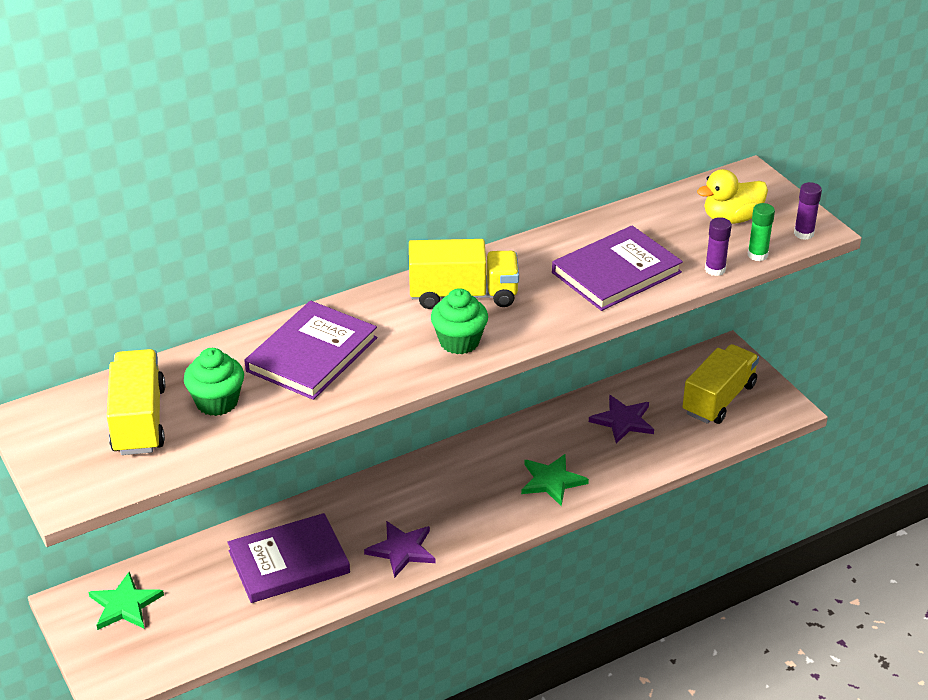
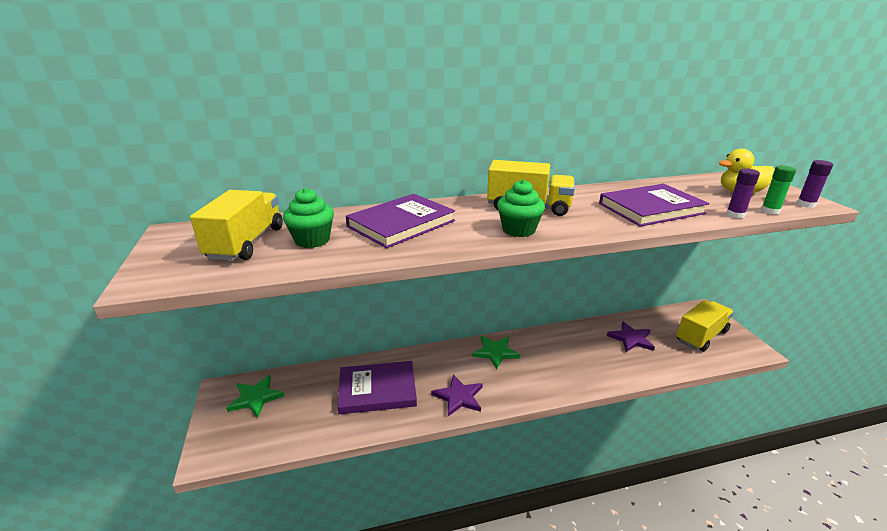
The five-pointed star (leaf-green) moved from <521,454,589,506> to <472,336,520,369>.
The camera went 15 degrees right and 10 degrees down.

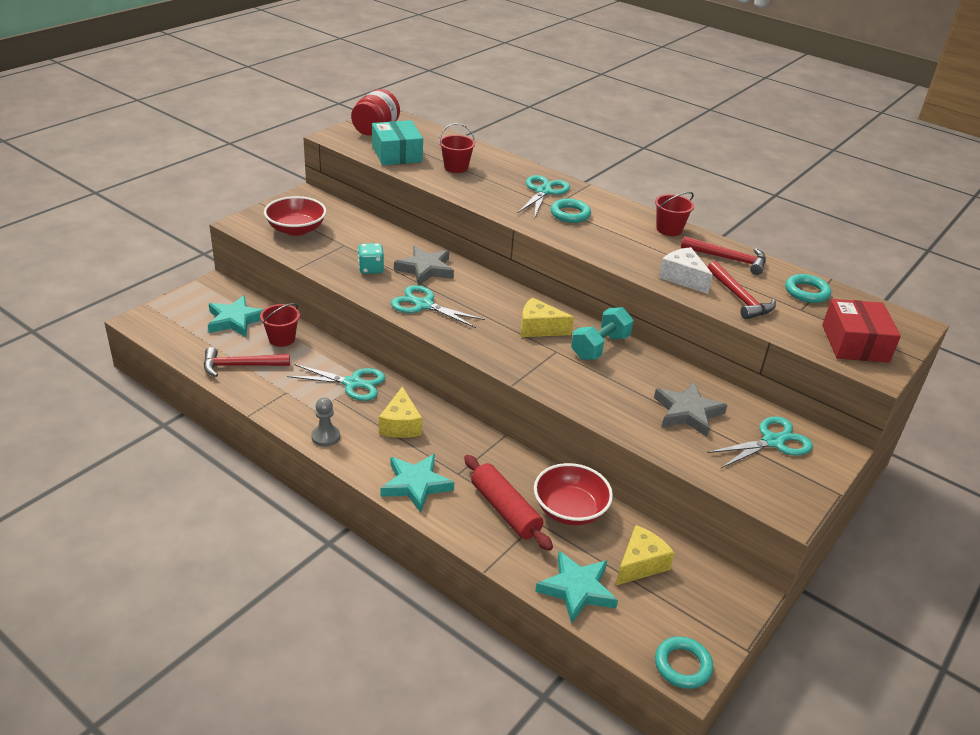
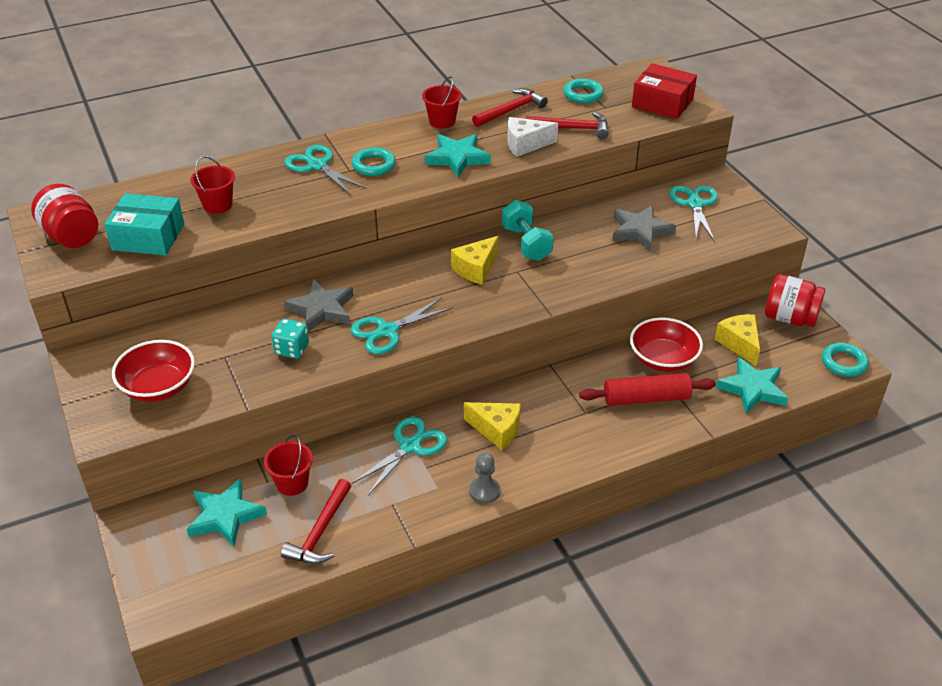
The five-pointed star (turquoise) moved from <381,454,455,513> to <425,134,491,177>.
The jar (red) at <765,274,825,327> appeared.
The camera went 60 degrees left and 5 degrees up.

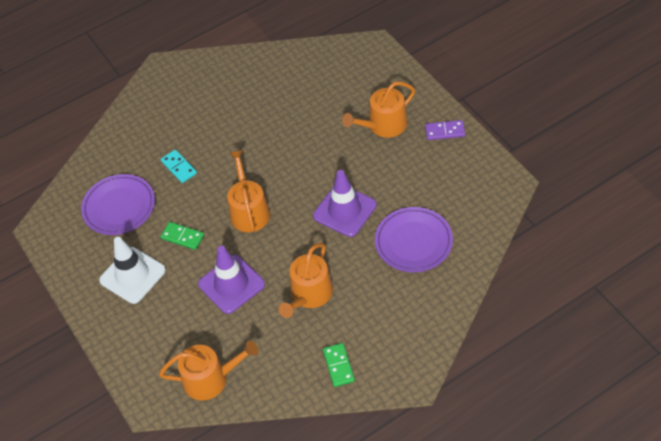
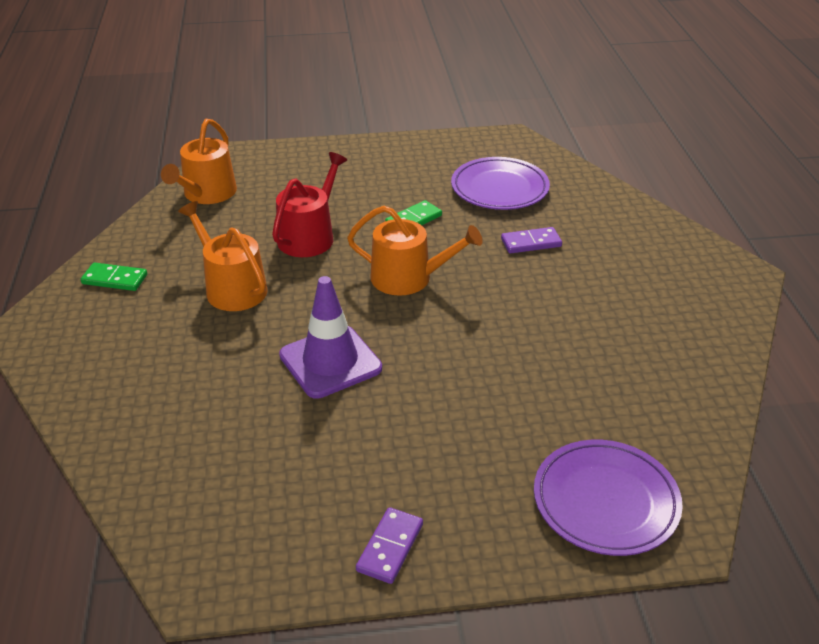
The safety cone (royal purple) at <198,246,265,314> was replaced by the watering can (red) at <272,152,347,257>.
The domino piece (turquoise) at <161,150,197,183> became the domino piece (royal purple) at <501,227,562,254>.
The plate (royal purple) moved from <375,207,453,272> to <534,440,683,556>.
The safety cone (white) at <99,237,166,304> disappeared.
The watering can (bright orange) at <342,82,415,138> disappeared.
The camera went 110 degrees right and 15 degrees down.

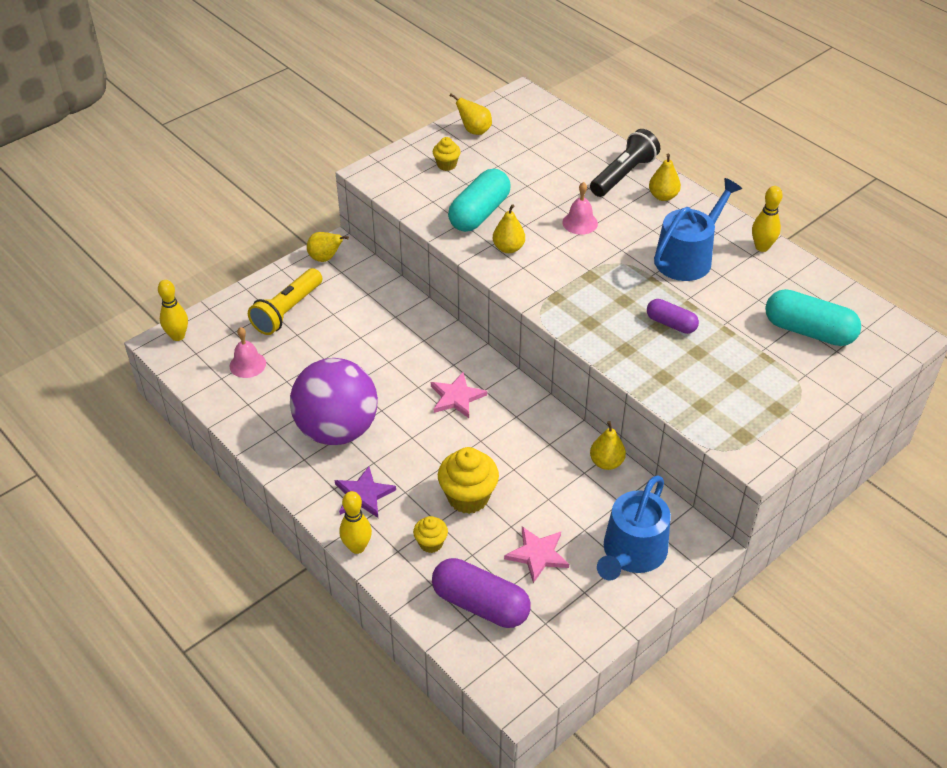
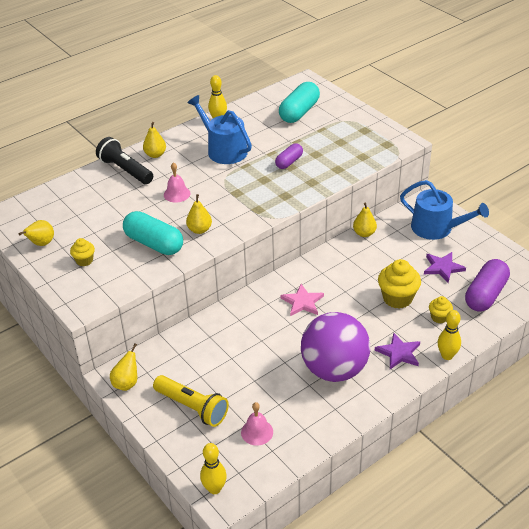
The five-pointed star (rosy) at <504,526,569,583> became the five-pointed star (royal purple) at <424,252,466,283>.
The camera went 85 degrees left and 5 degrees down.

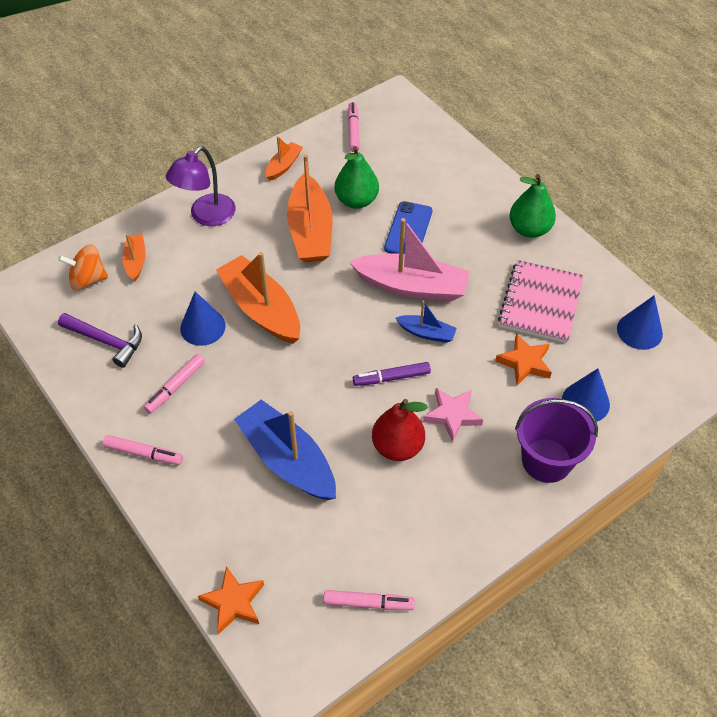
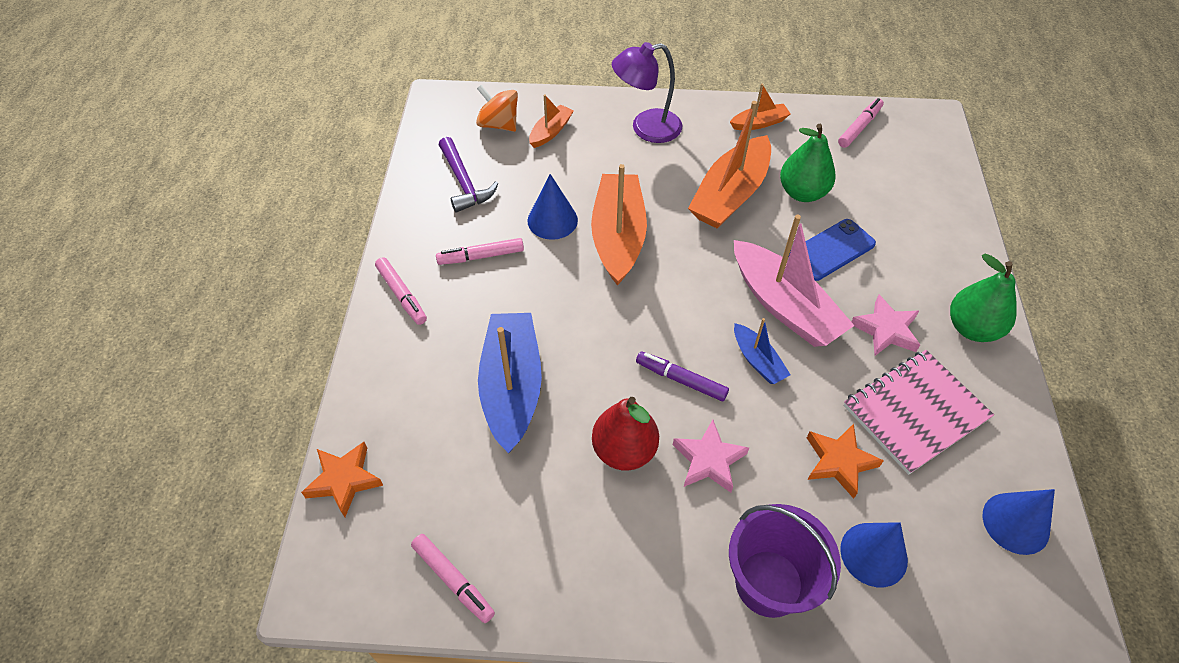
The five-pointed star (rosy) at <851,295,920,356> appeared.
The camera went 40 degrees right and 0 degrees up.

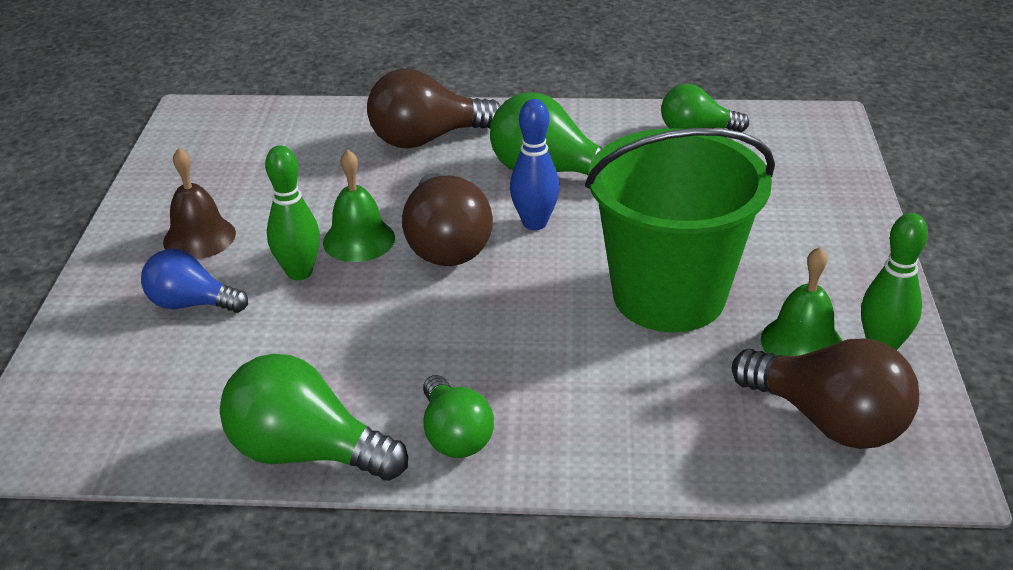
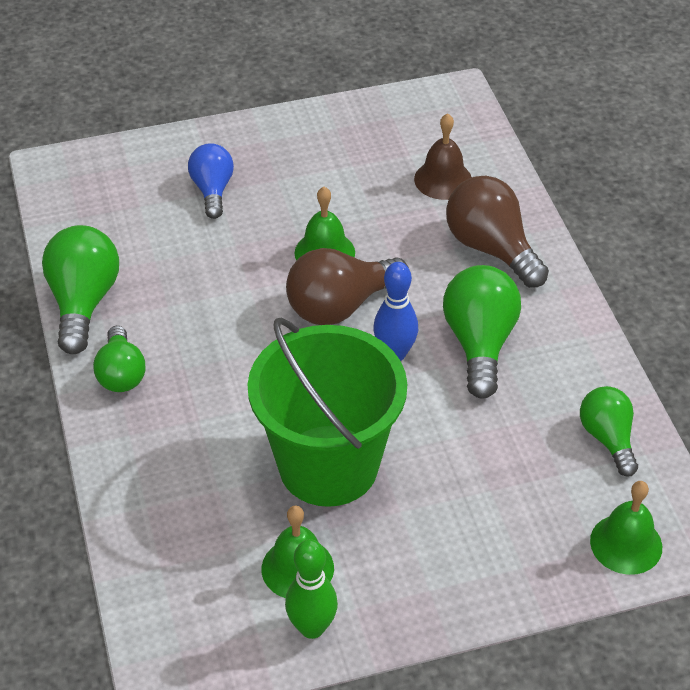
The lightbulb (leaf-green) at <423,375,494,458> turned 60 degrees counterclockwise.
The hand bell (brown) moved from <163,148,236,259> to <414,113,472,200>.
The hand bell (leaf-green) at <590,481,662,575> appeared.
The bowling pin (leaf-green) at <265,145,320,280> disappeared.
The lightbulb (brown) at <732,338,919,449> disappeared.
The camera went 70 degrees right and 10 degrees up.

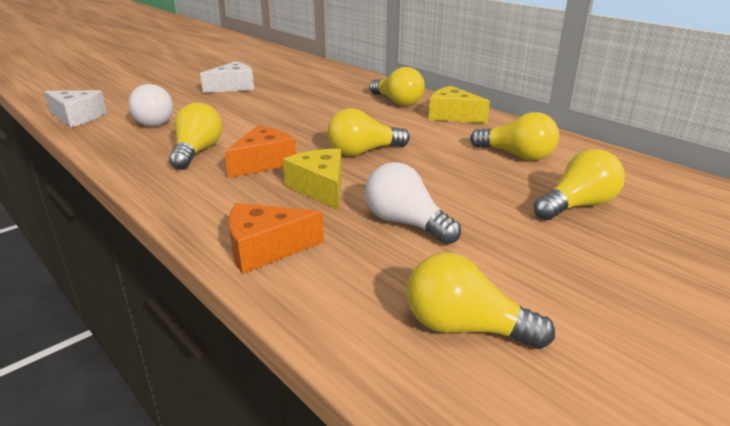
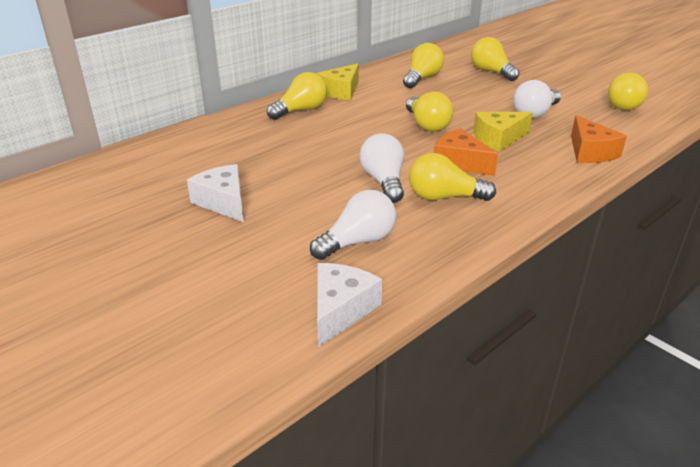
The lightbulb (white) at <359,133,404,203> appeared.
The camera went 90 degrees left and 5 degrees up.

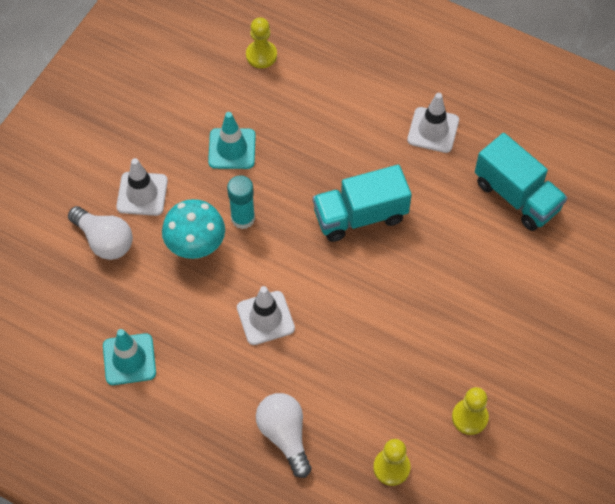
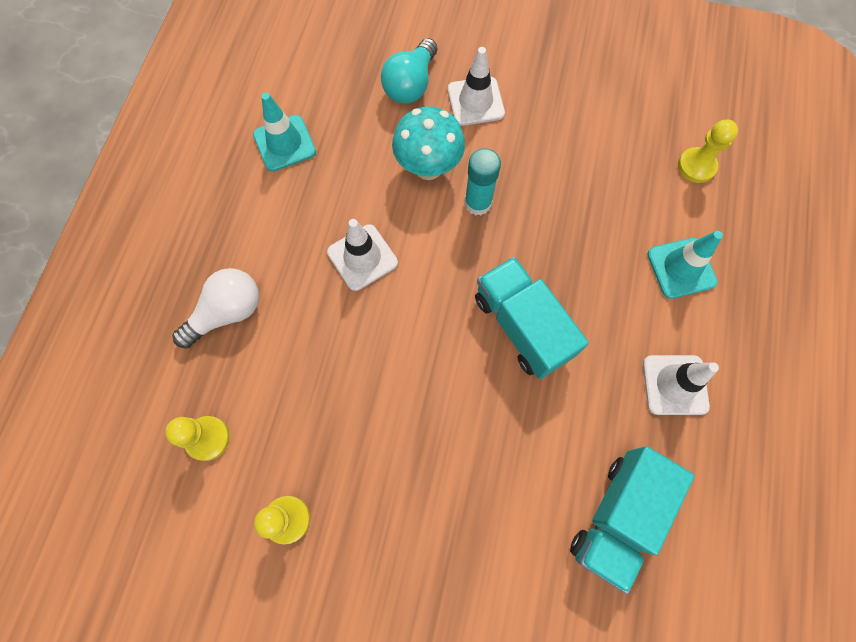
The lightbulb (white) at <68,206,133,260> became the lightbulb (turquoise) at <381,38,437,104>.
The safety cone (turquoise) moved from <208,112,256,169> to <647,231,723,299>.
The camera went 75 degrees right and 10 degrees up.

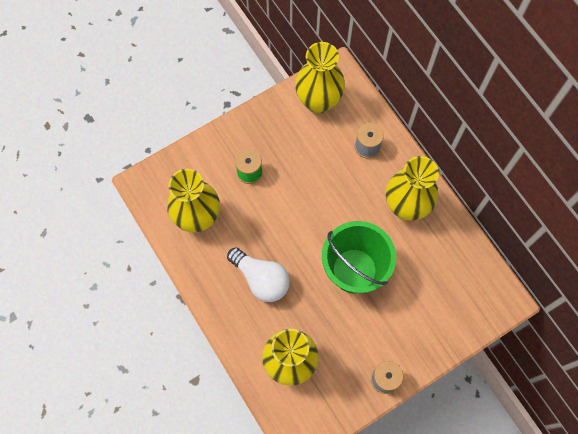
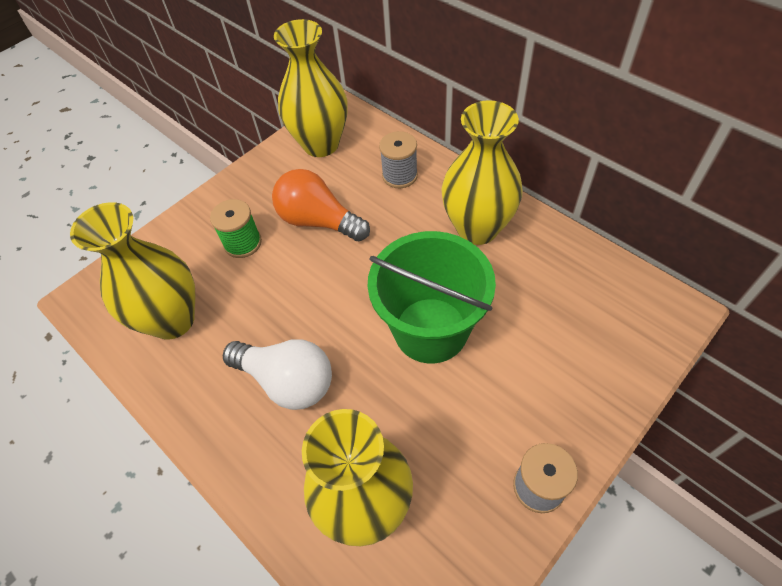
The lightbulb (bright orange) at <272,169,370,241> appeared.
The camera went 10 degrees left and 15 degrees down.

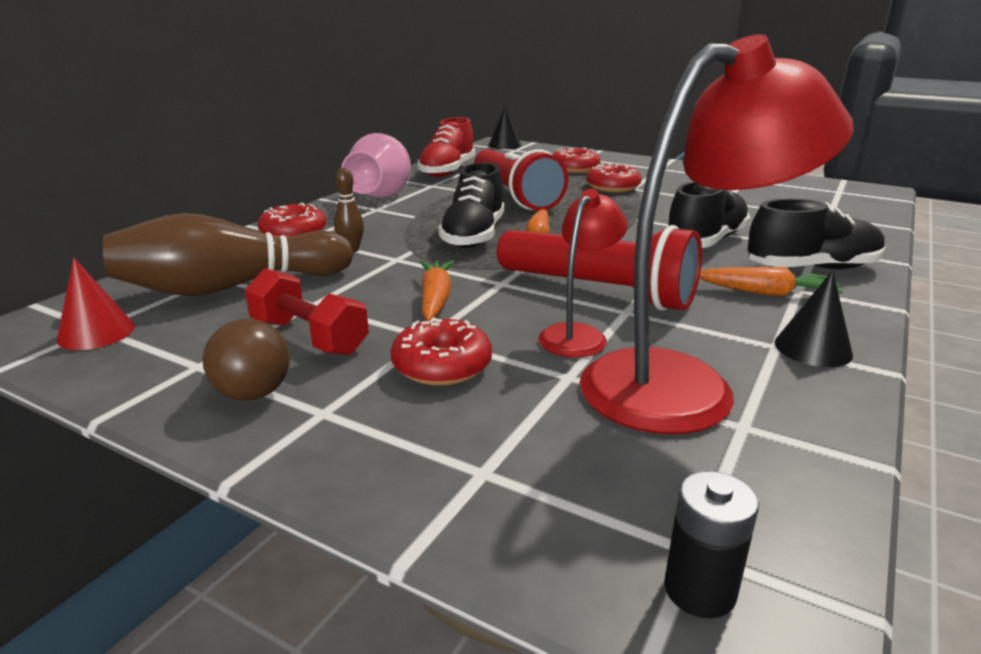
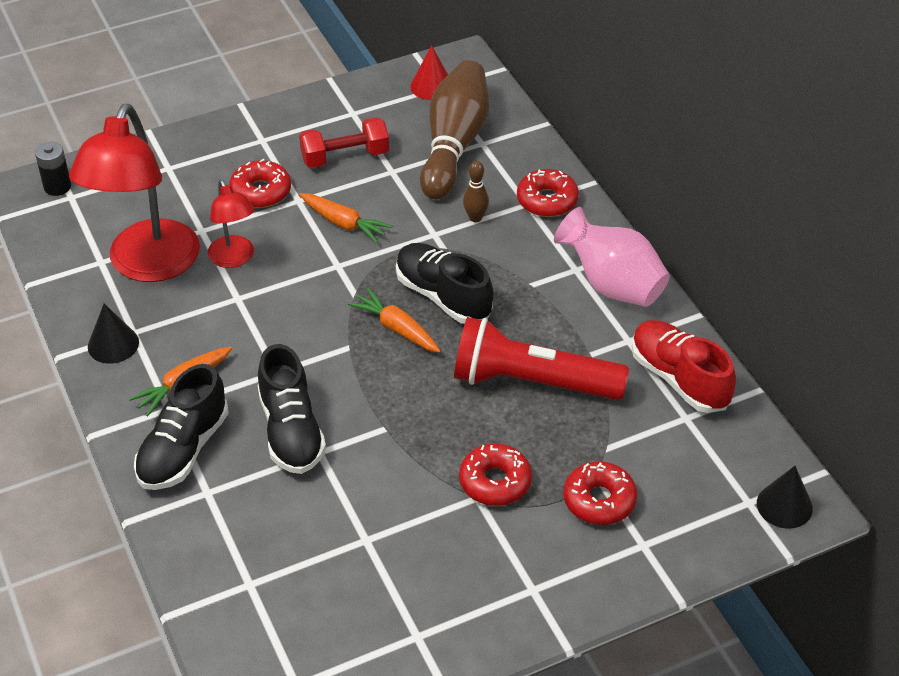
The lightbulb (brown) at <202,319,290,401> disappeared.
The torch (red) at <497,225,702,311> disappeared.
The camera went 125 degrees right and 20 degrees up.

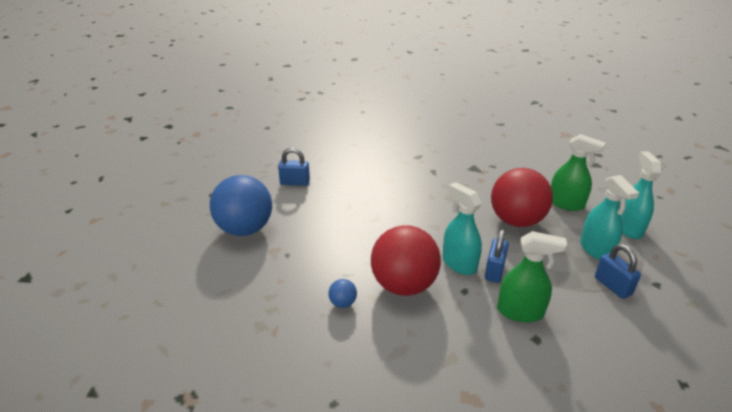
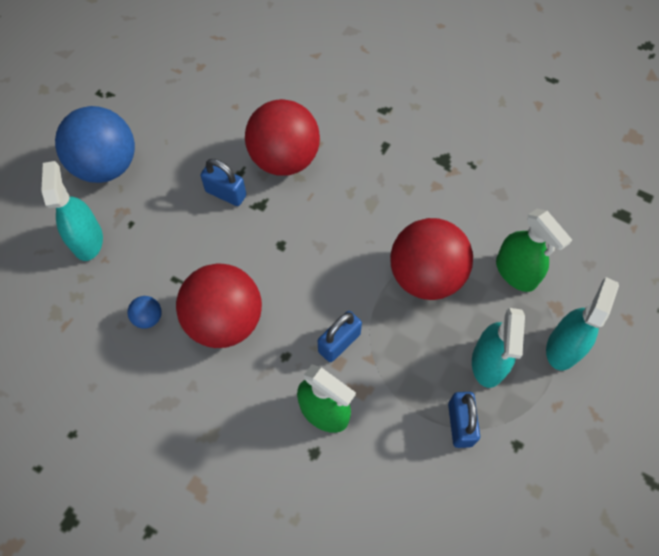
The spray bottle (turquoise) moved from <442,182,482,275> to <41,161,103,261>.
The lock (cobalt) moved from <278,148,310,186> to <200,159,246,206>.
The play ball (red) at <245,99,320,176> appeared.
The camera went 25 degrees right and 30 degrees up.

